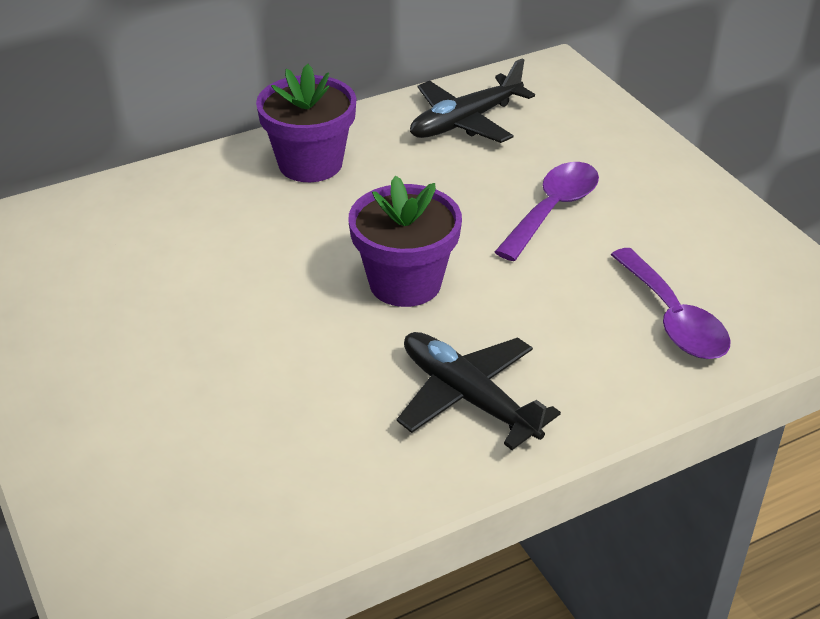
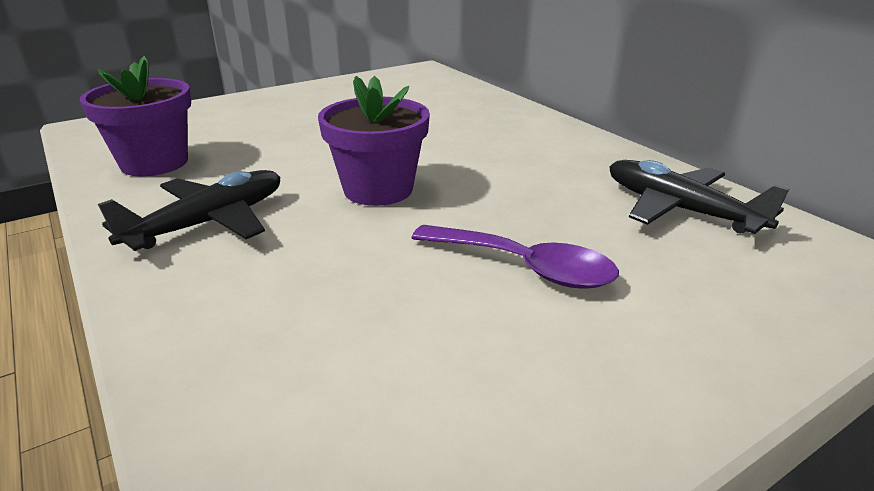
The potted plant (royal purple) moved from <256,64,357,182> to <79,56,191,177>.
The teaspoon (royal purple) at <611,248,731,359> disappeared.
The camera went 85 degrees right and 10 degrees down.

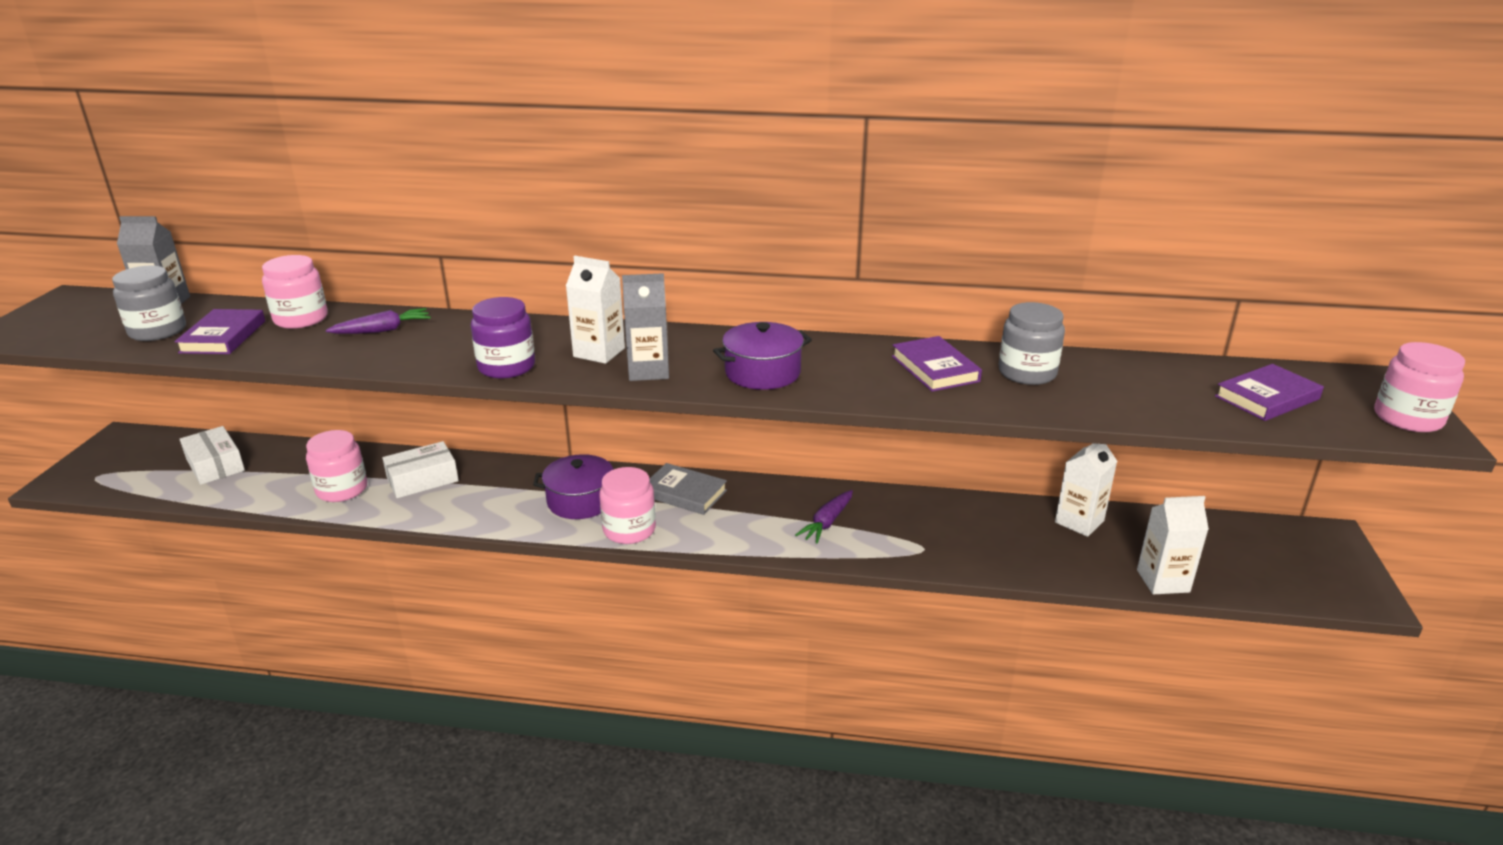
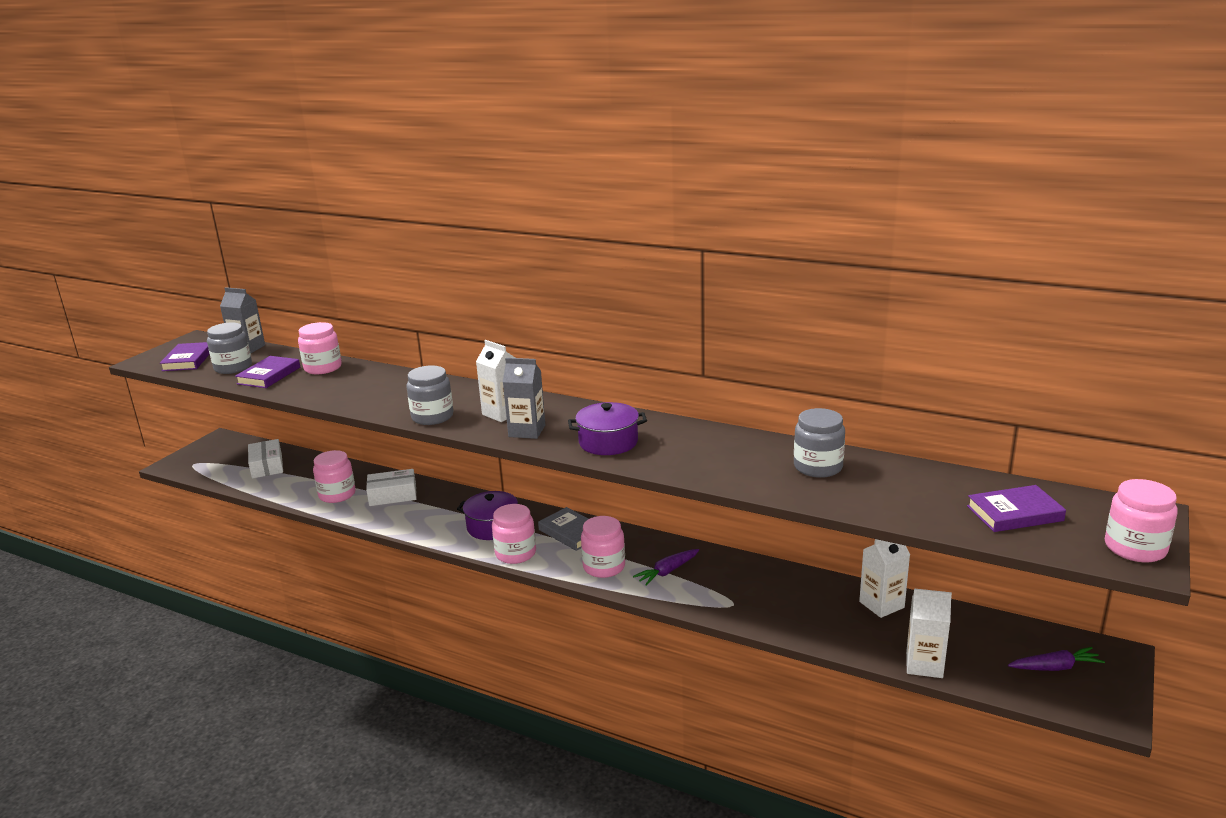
The hardcover (royal purple) moved from <892,336,982,392> to <160,342,210,371>.
The jar (royal purple) at <471,297,535,379> became the jar (gray) at <406,365,453,425>.
The jar (rosy) at <581,516,625,578> appeared.
The toy carrot (royal purple) moved from <326,308,431,334> to <1008,647,1105,671>.
The camera went 20 degrees right and 5 degrees down.

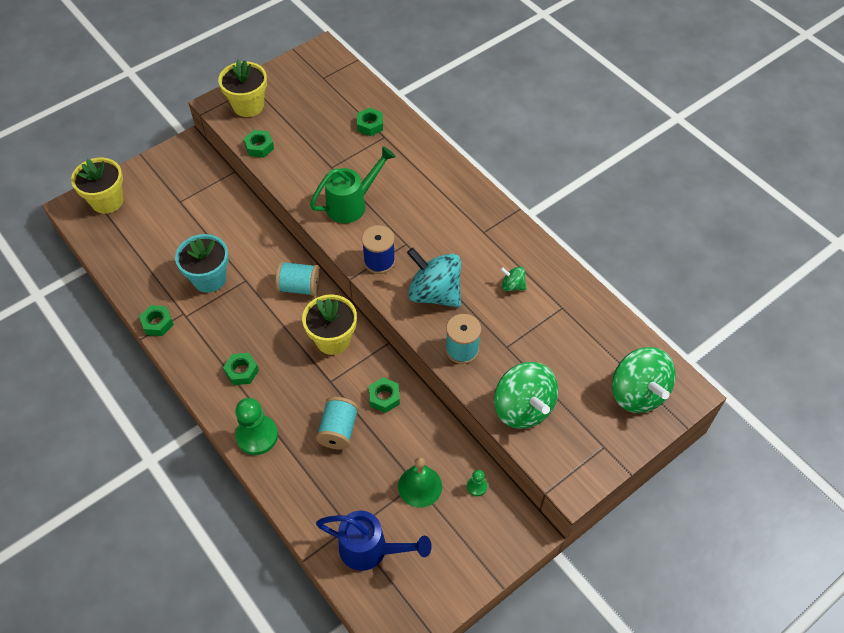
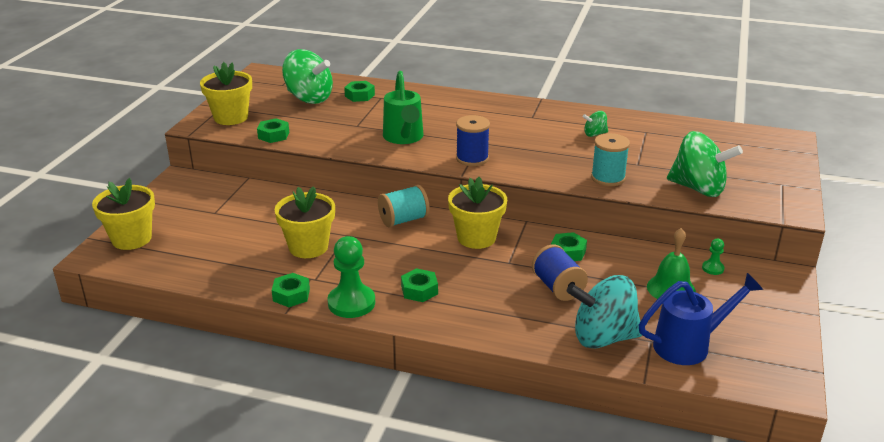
The potted plant (turquoise) at <175,234,229,293> became the potted plant (yellow) at <274,186,335,258>.
The whirligig (leaf-green) moved from <612,347,676,413> to <282,49,333,104>.
The pawn (leaf-green) moved from <235,398,278,455> to <328,236,375,318>.
The watering can (leaf-green) at <310,146,396,223> turned 150 degrees clockwise.
The spool (turquoise) at <316,397,359,450> became the spool (cobalt) at <532,245,588,301>.
The whirligig (turquoise) moved from <407,248,461,307> to <567,275,642,348>.
The camera went 35 degrees left and 25 degrees down.

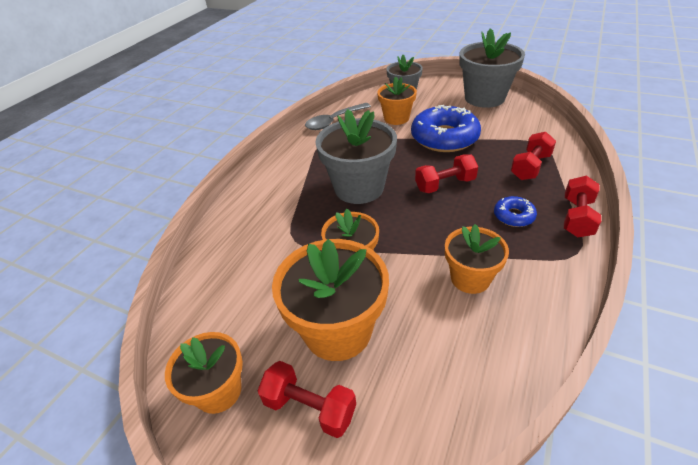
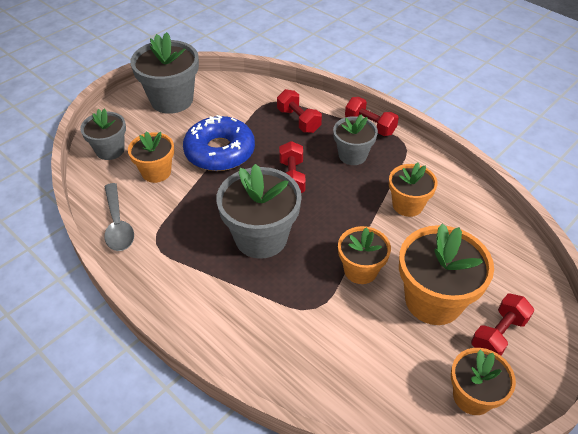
The donut (cobalt) at <494,196,537,227> was replaced by the potted plant (gray) at <333,114,378,165>.
The camera went 75 degrees left and 5 degrees up.

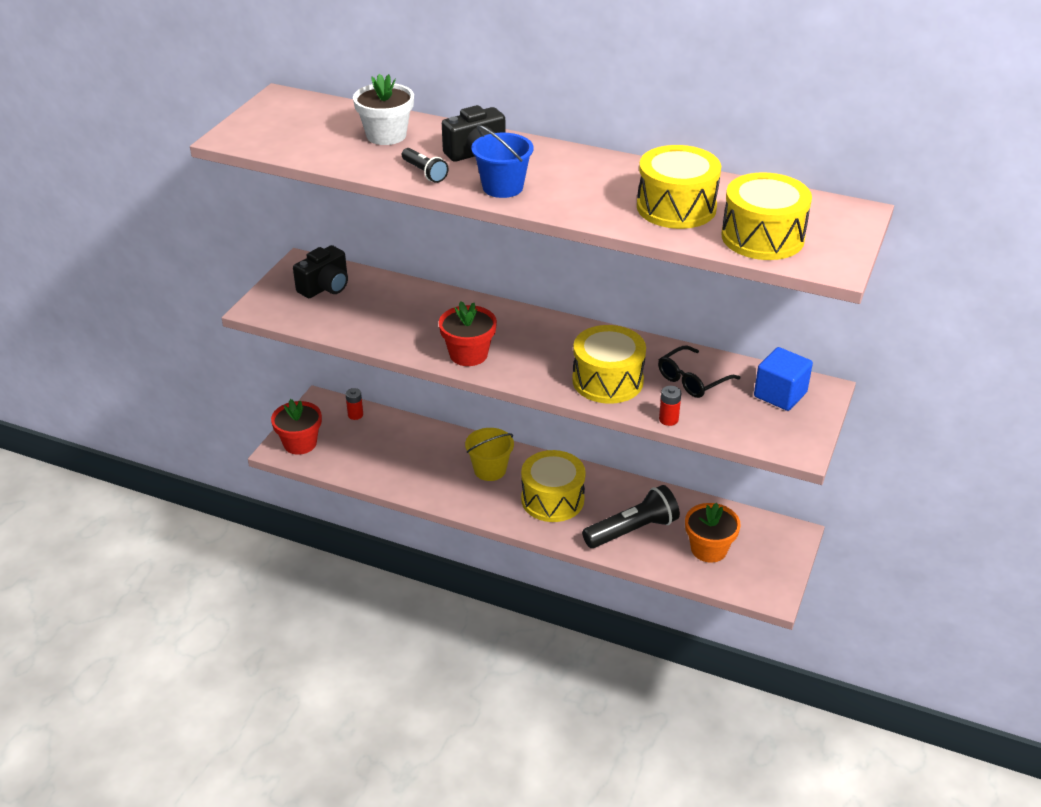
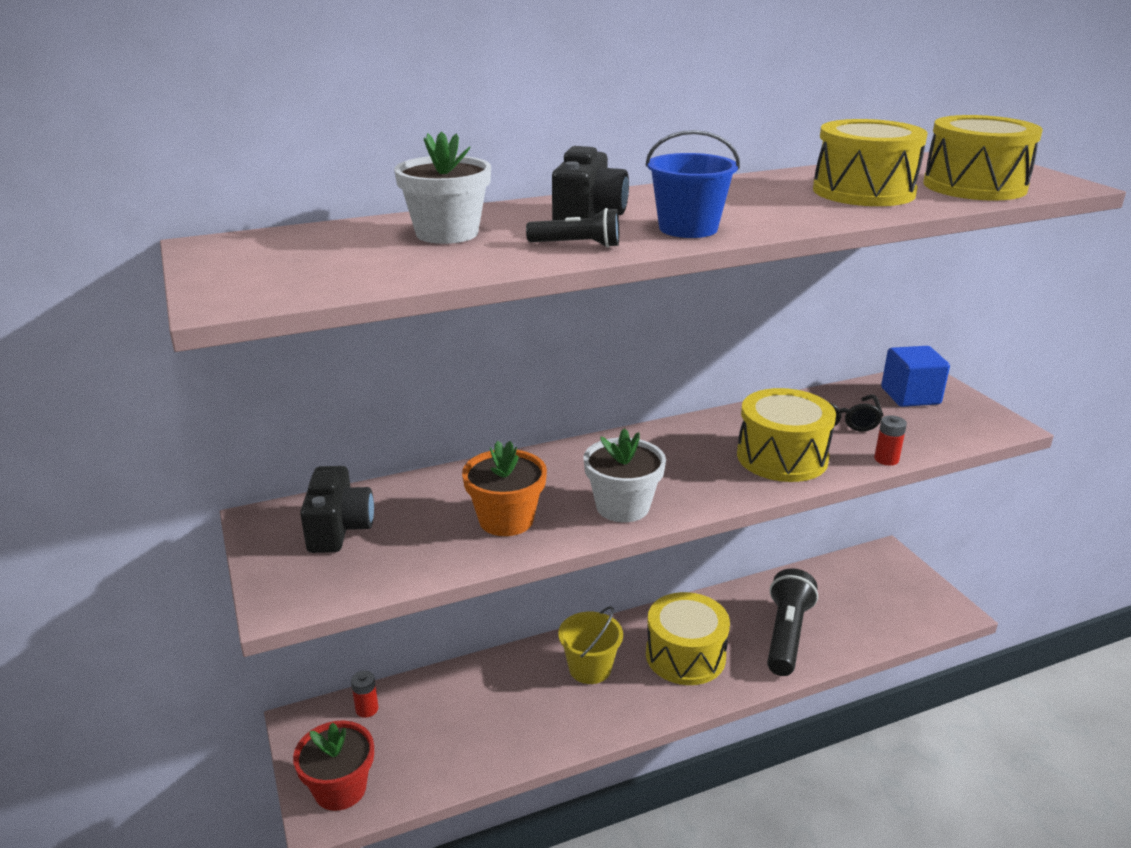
The potted plant (bright orange) moved from <685,503,741,563> to <462,441,547,536>.
The potted plant (red) at <439,301,497,366> became the potted plant (white) at <583,428,666,522>.
The camera went 45 degrees left and 10 degrees down.

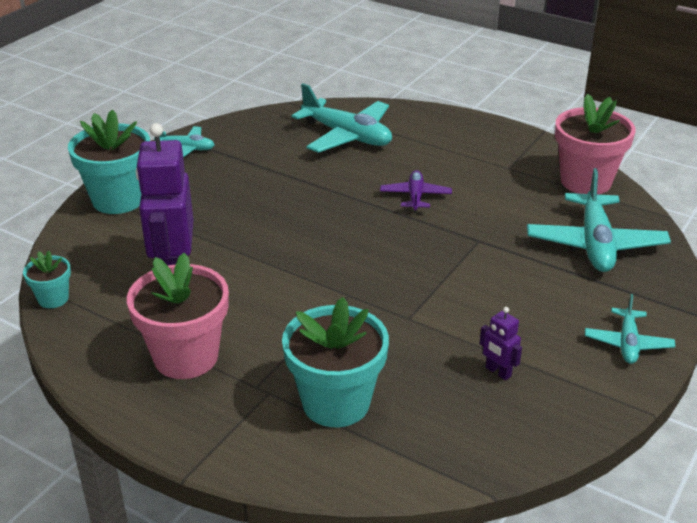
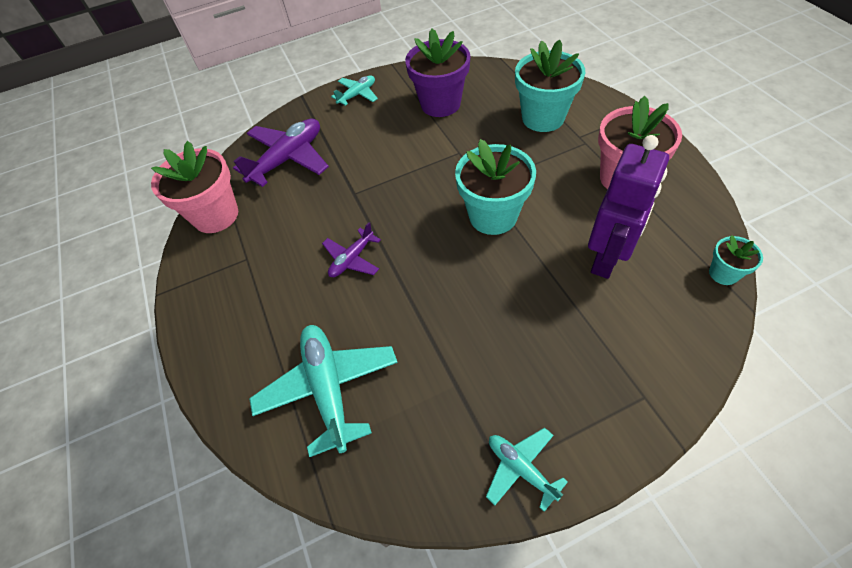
The aeroplane (turquoise) at <527,168,671,272> became the aeroplane (royal purple) at <233,118,329,187>.
The toy robot (royal purple) at <480,307,522,381> was replaced by the potted plant (royal purple) at <405,29,471,117>.
The potted plant (turquoise) moved from <68,109,150,214> to <455,139,536,235>.
The camera went 140 degrees left and 20 degrees up.

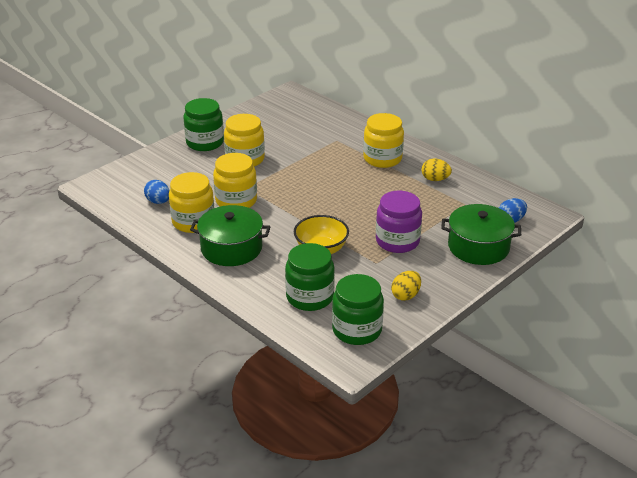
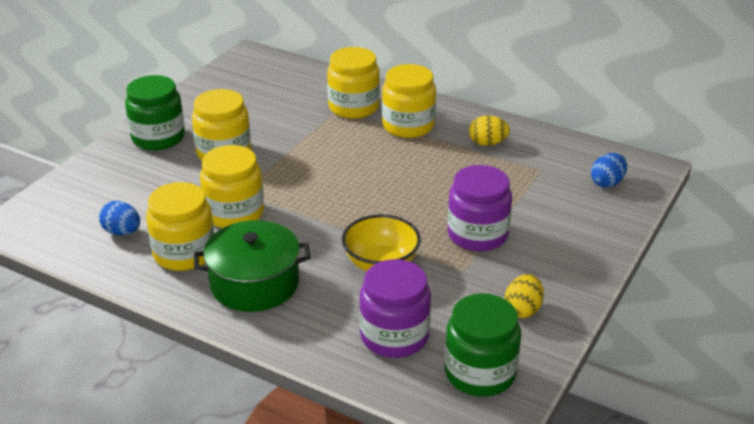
The jar (yellow) at <327,47,380,119> appeared.
The jar (leaf-green) at <285,243,335,311> became the jar (royal purple) at <359,259,431,358>.
The cooking pot (leaf-green) at <441,204,521,265> disappeared.
The camera went 15 degrees left and 0 degrees up.

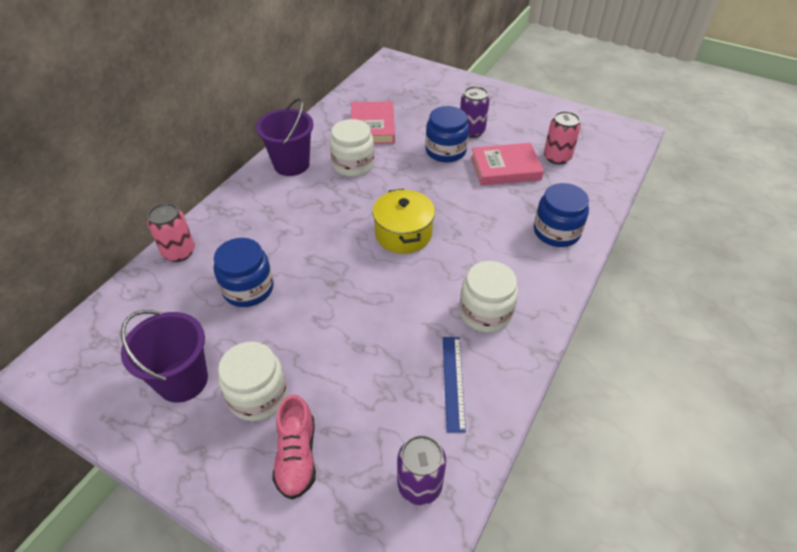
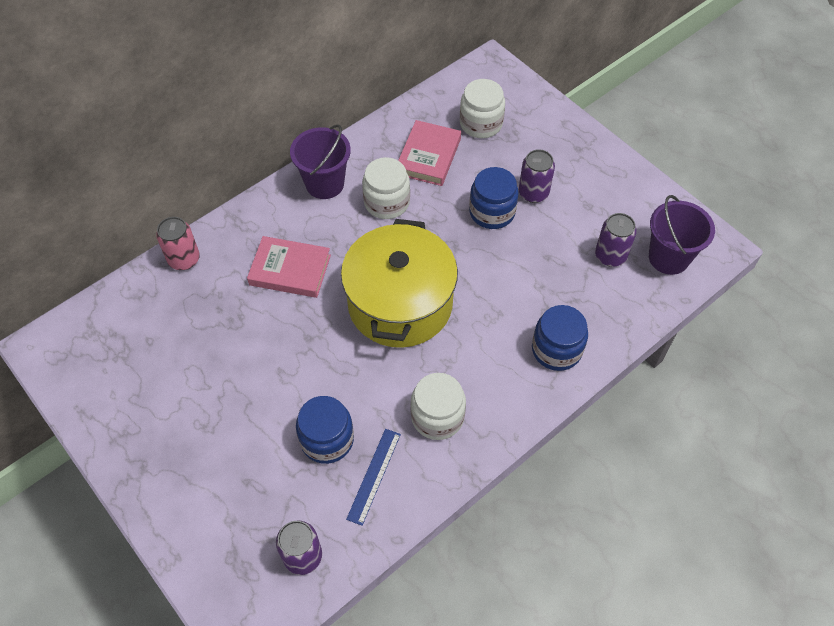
The hardcover (rosy) moved from <471,143,544,185> to <247,236,331,298>.
The jar (cobalt) moved from <214,238,274,307> to <296,396,354,464>.
The cooking pot (yellow) at <372,189,435,254> changed to 1.75 times the size.
The jar (white) moved from <218,342,287,421> to <460,79,505,138>.
The can (rosy) at <544,111,581,164> became the can (royal purple) at <595,213,637,267>.
The pail (royal purple) moved from <121,310,208,403> to <649,195,715,275>.
The sneaker (rosy) at <272,394,316,499> disappeared.
The camera went 20 degrees right and 10 degrees up.

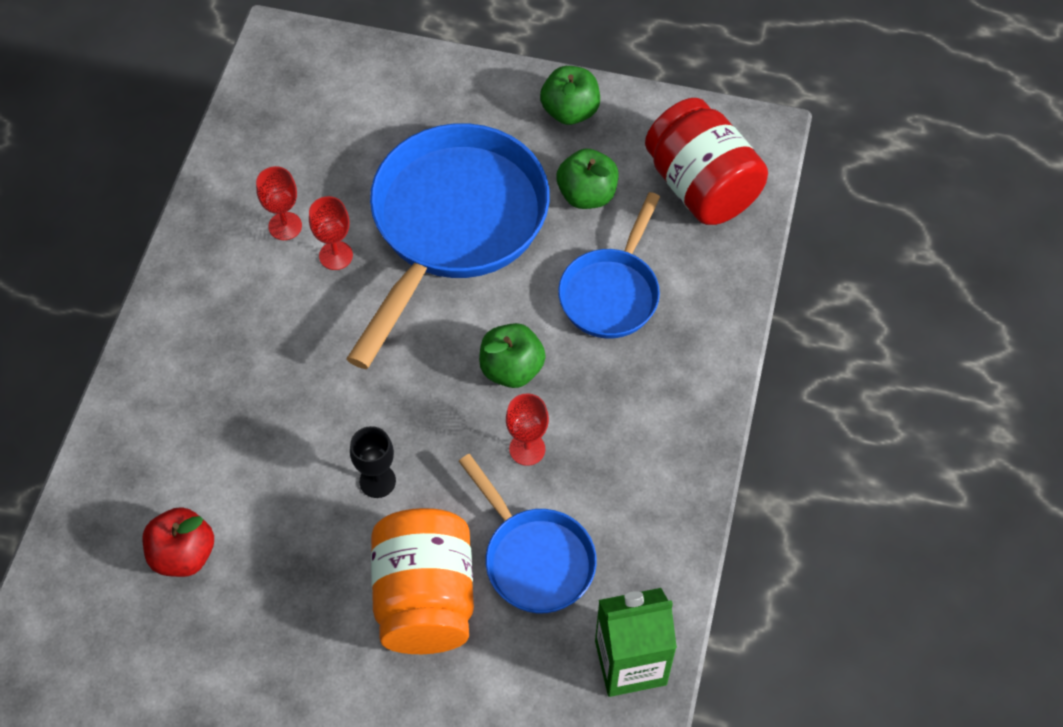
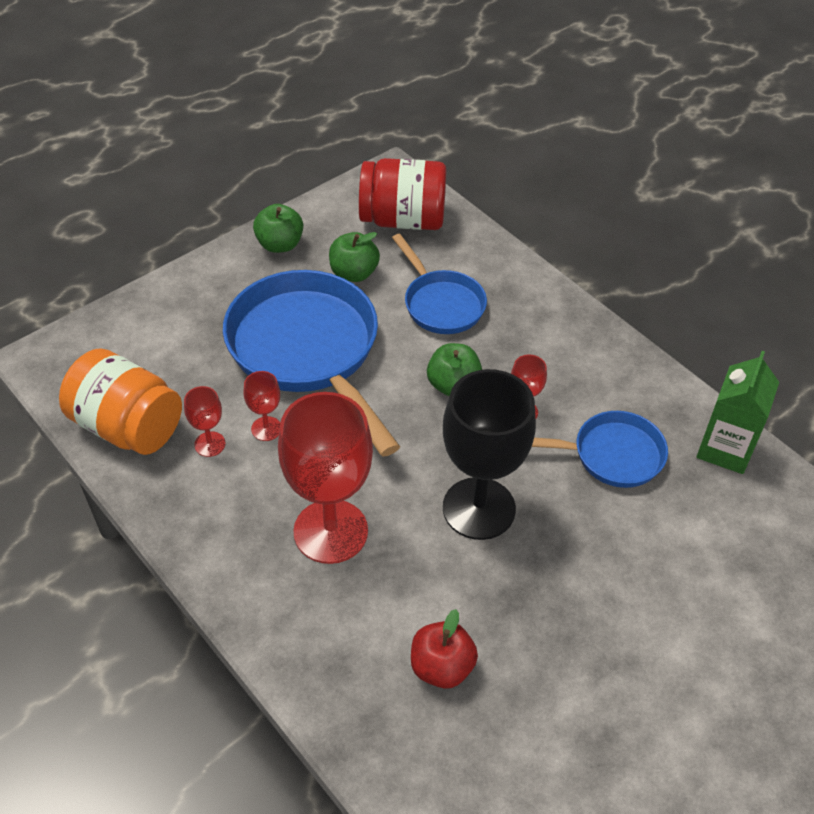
The jar (bright orange) moved from <371,508,474,654> to <59,348,182,455>.
The chalice (red) at <278,392,373,564> appeared.
The chalice (ebony) at <350,426,396,498> changed to 2.28 times the size.
The camera went 55 degrees left and 10 degrees down.

